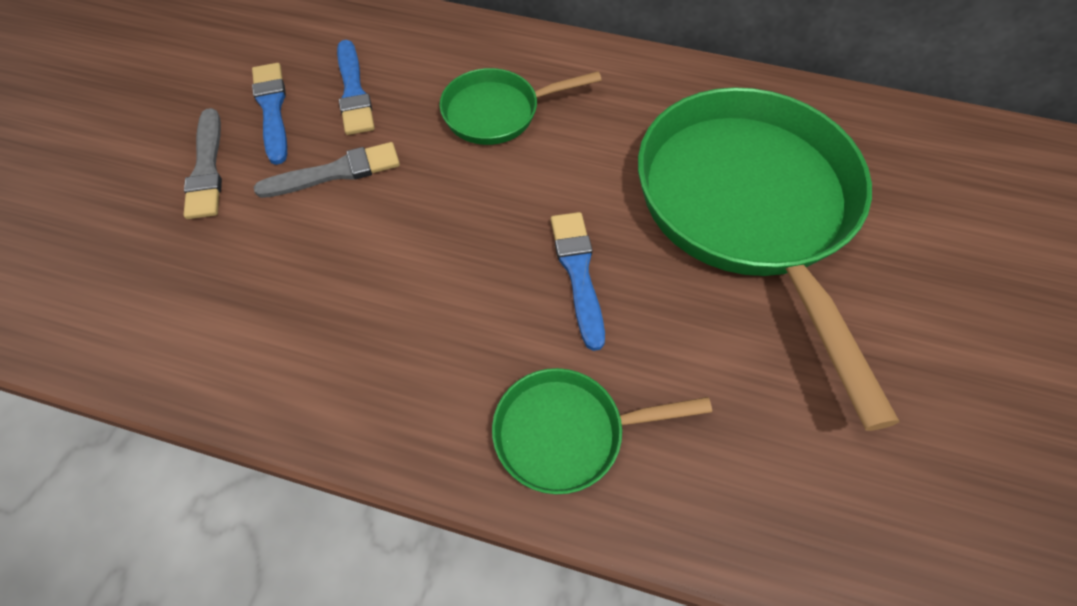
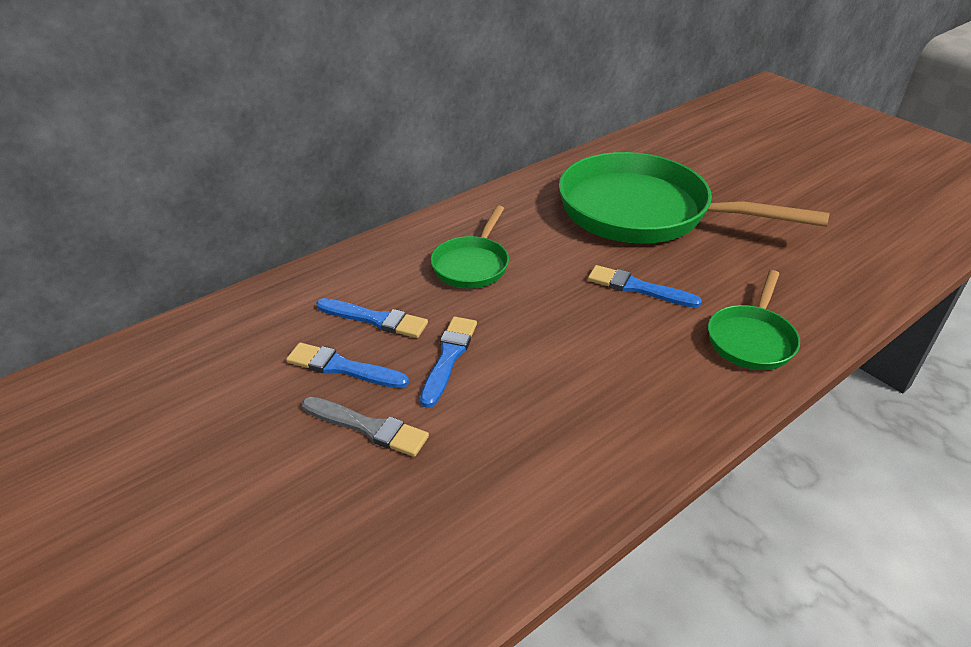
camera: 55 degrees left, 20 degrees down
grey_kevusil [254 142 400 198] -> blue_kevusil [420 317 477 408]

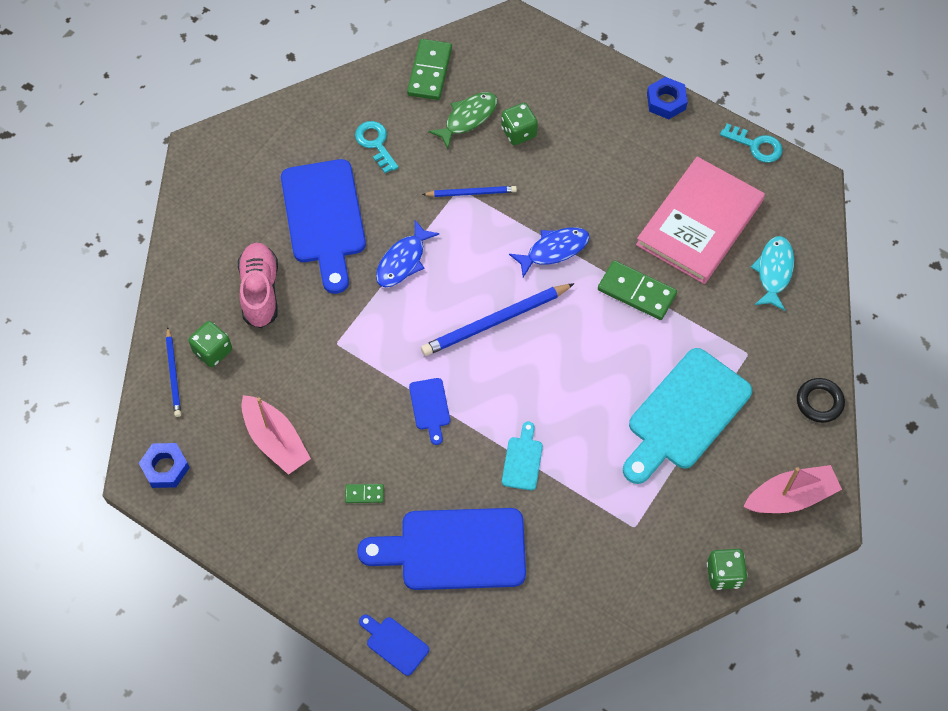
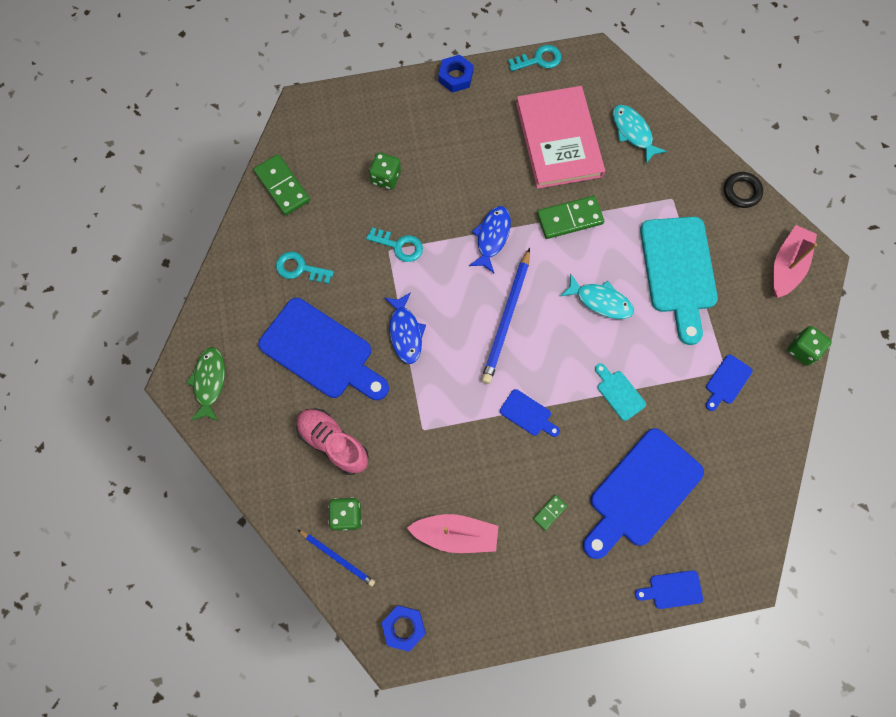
camera: 45 degrees left, 10 degrees up
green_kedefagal [428 92 497 149] -> green_kedefagal [186 347 225 421], move
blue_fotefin [422 186 517 197] -> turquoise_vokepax [366 227 423 262]
none -> turquoise_kedefagal [561 273 634 319]
none -> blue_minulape [706 354 752 411]

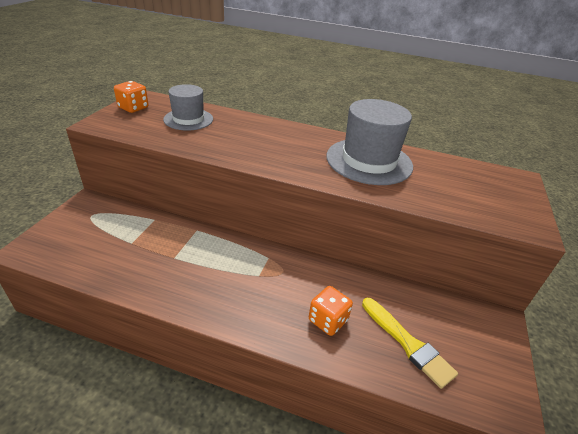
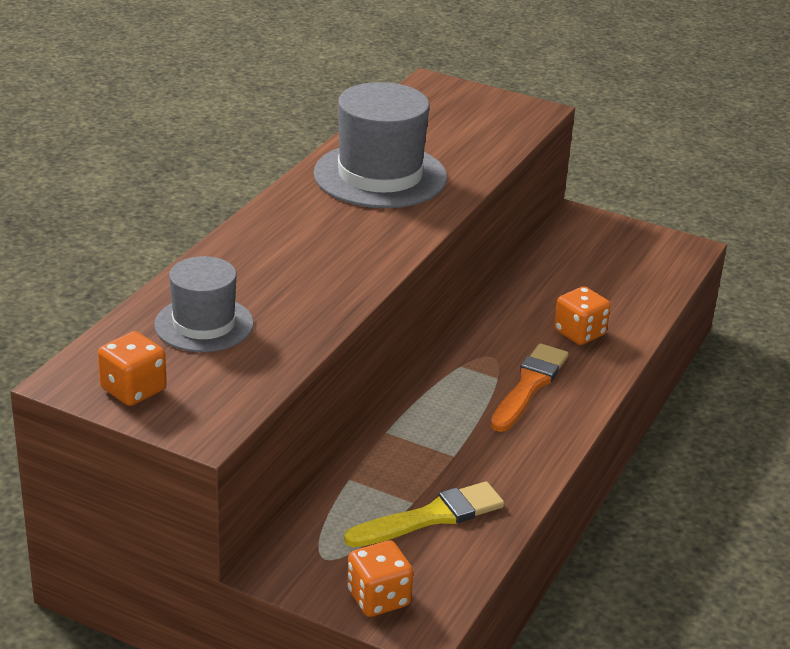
camera: 80 degrees left, 5 degrees down
yellow_kevusil [362 297 458 389] -> yellow_kevusil [344 482 504 547], move
none -> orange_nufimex [347 540 413 617]
none -> orange_kevusil [491 343 568 432]

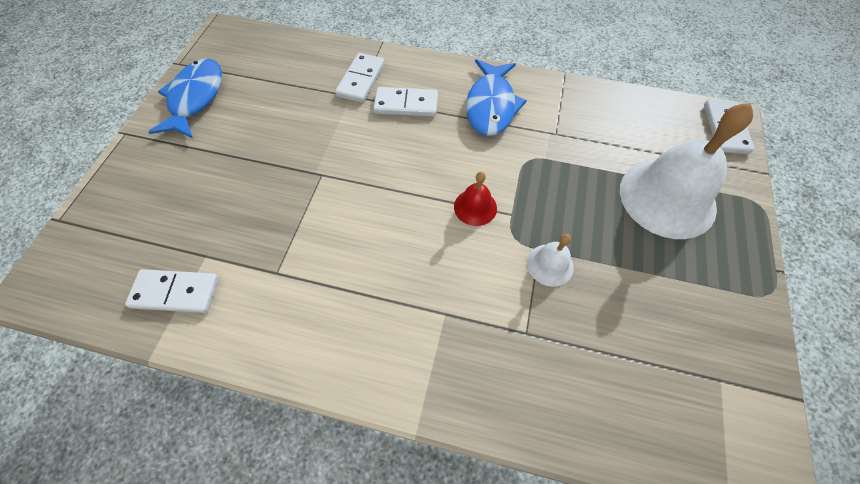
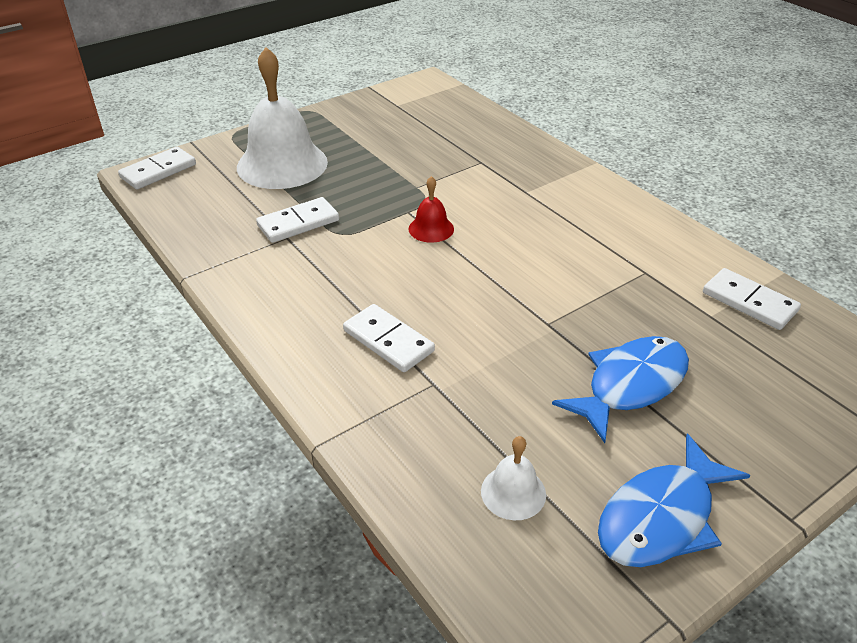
camera: 140 degrees left, 20 degrees down
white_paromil [335 53 385 103] -> white_paromil [256 197 339 243], move
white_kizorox [527 234 574 287] -> white_kizorox [481 436 546 520], move
blue_kedefagal [466 59 527 136] -> blue_kedefagal [552 336 689 443], move

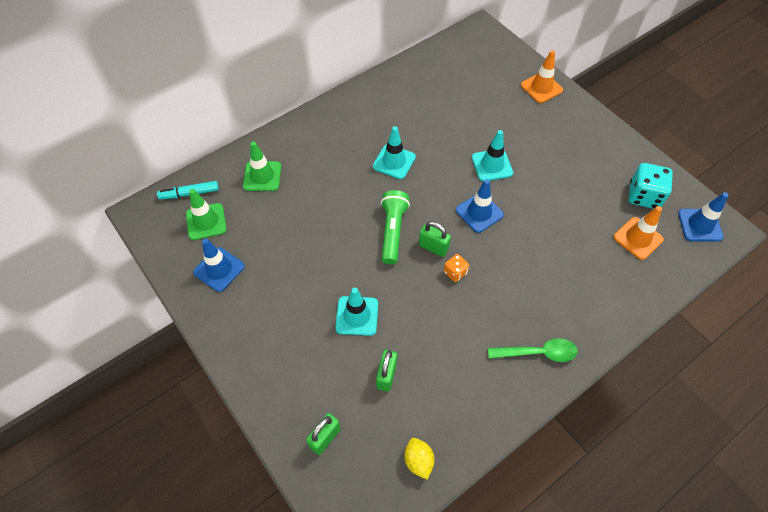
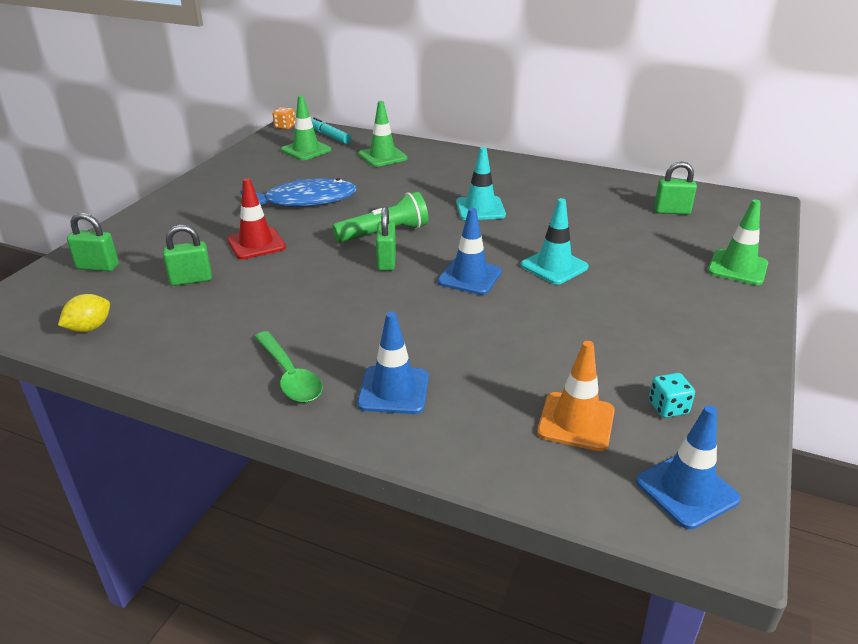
camera: 60 degrees right, 25 degrees down
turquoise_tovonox [335 288 378 336] -> red_tovonox [227 178 286 259]
none -> blue_kedefagal [240 178 357 207]
orange_nufimex [444 254 469 282] -> orange_nufimex [273 107 295 130], move
blue_tovonox [193 239 245 292] -> blue_tovonox [357 312 429 414], move
turquoise_nufimex [628 163 673 209] -> turquoise_nufimex [649 373 695 418], x0.54
none -> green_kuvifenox [654 161 697 215]
orange_tovonox [521 50 563 103] -> green_tovonox [708 199 768 285]

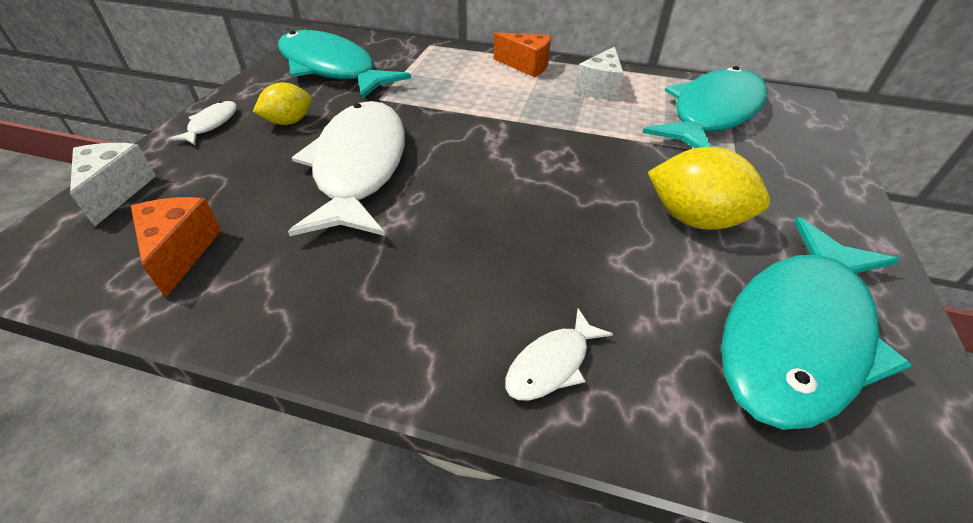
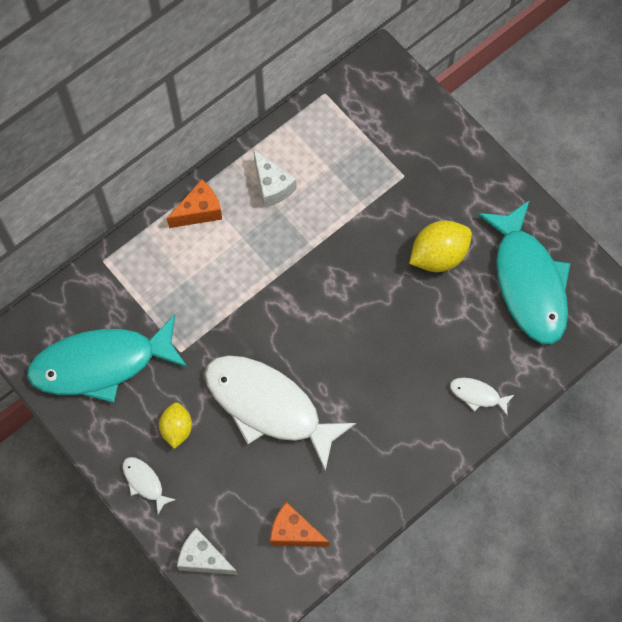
camera: 55 degrees left, 25 degrees up
white_kedefagal [505 309 613 400] -> white_kedefagal [450 377 514 416], 120 degrees clockwise
turquoise_kedefagal [642 66 767 148] -> none

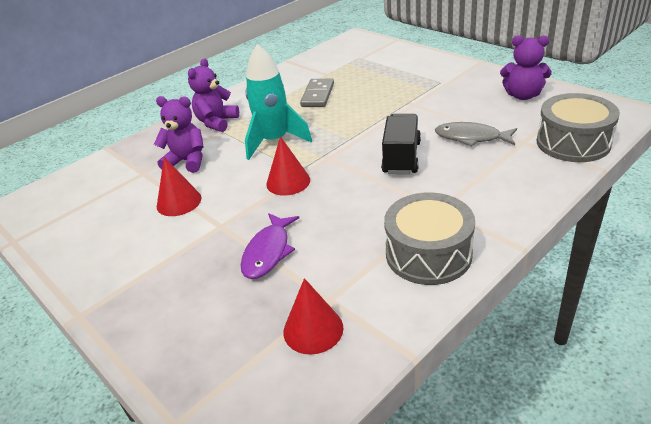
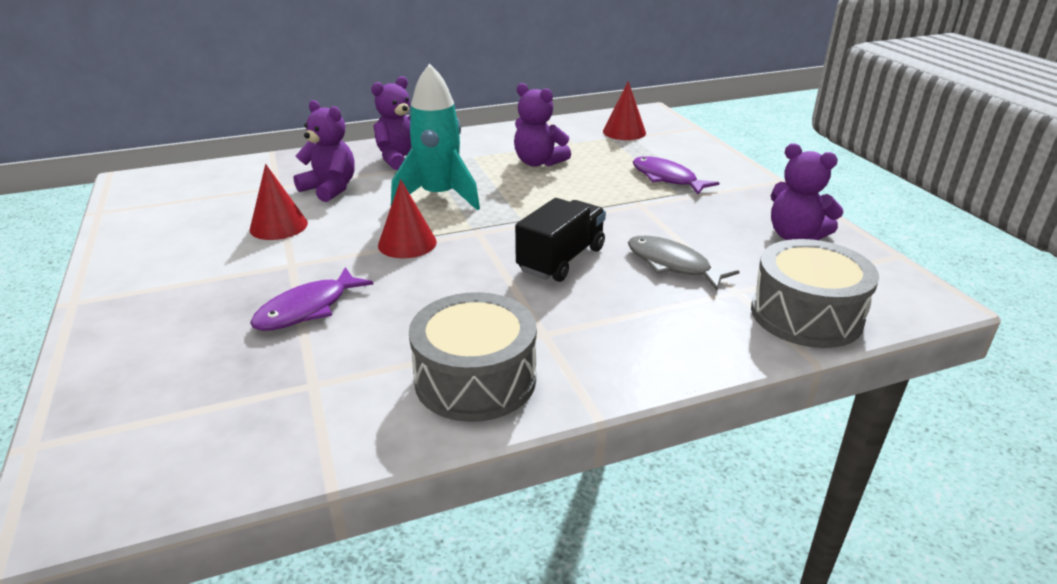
camera: 20 degrees right, 5 degrees down
grey_paromil [300 79 334 107] -> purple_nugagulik [514 83 571 167]
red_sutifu [283 278 343 355] -> red_sutifu [603 81 646 140], move
none -> purple_kedefagal [633 156 719 195]

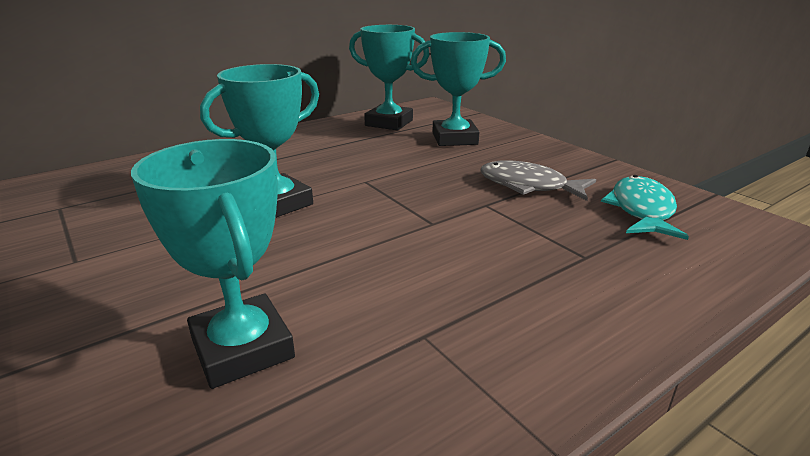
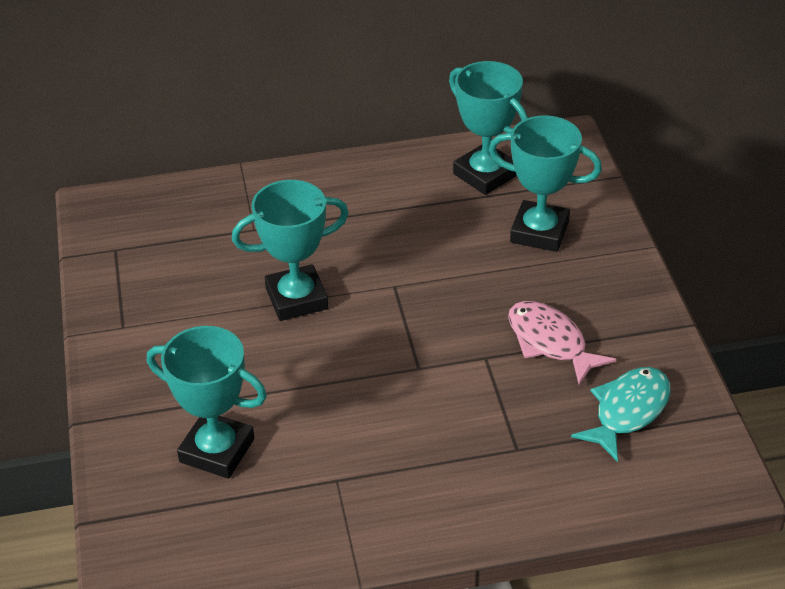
camera: 25 degrees right, 15 degrees up
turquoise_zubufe [131 139 295 389] -> turquoise_zubufe [147 326 267 479], 60 degrees counterclockwise
grey_kedefagal [480 160 596 201] -> pink_kedefagal [508 301 616 385]

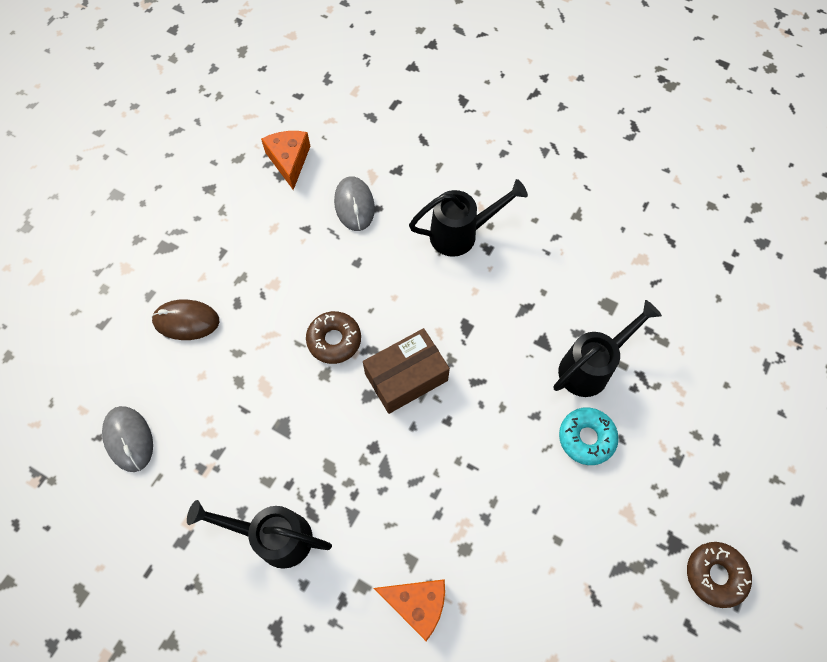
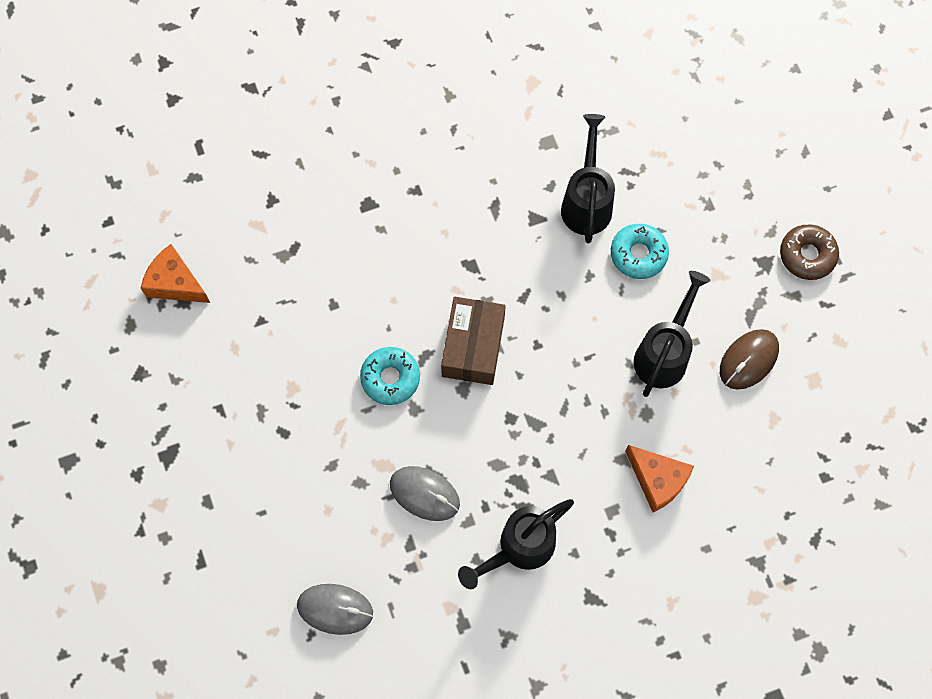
camera: 50 degrees left, 5 degrees up
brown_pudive [306 311 361 364] -> turquoise_pudive [360 347 420 405]
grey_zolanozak [334 176 375 231] -> grey_zolanozak [390 466 460 521], move
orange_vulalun [374 579 445 641] -> orange_vulalun [625 445 694 513], 75 degrees clockwise
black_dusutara [409 179 528 257] -> black_dusutara [634 271 710 397], move
brown_zolanozak [151 300 219 340] -> brown_zolanozak [720 329 779 390], move

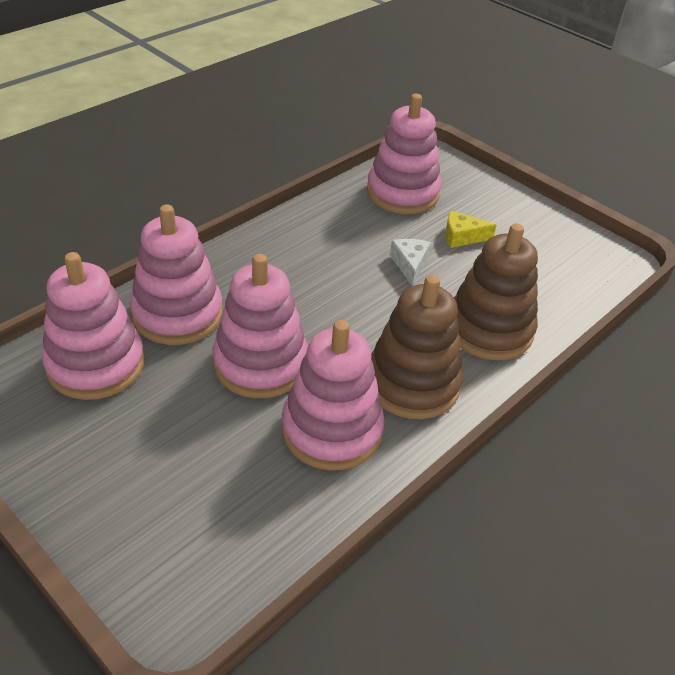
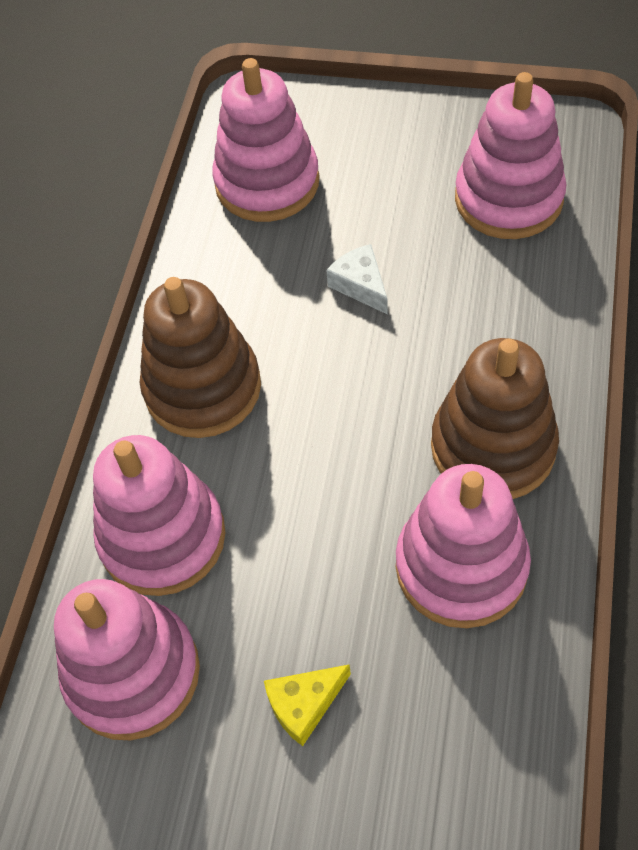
camera: 25 degrees left, 15 degrees up
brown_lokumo [454 223 538 360] -> brown_lokumo [140 277 261 438], move
yellow_vulalun [445 211 496 248] -> yellow_vulalun [264 664 351 746], move
pink_lokumo [212 254 308 398] -> pink_lokumo [455 72 567 239], move

